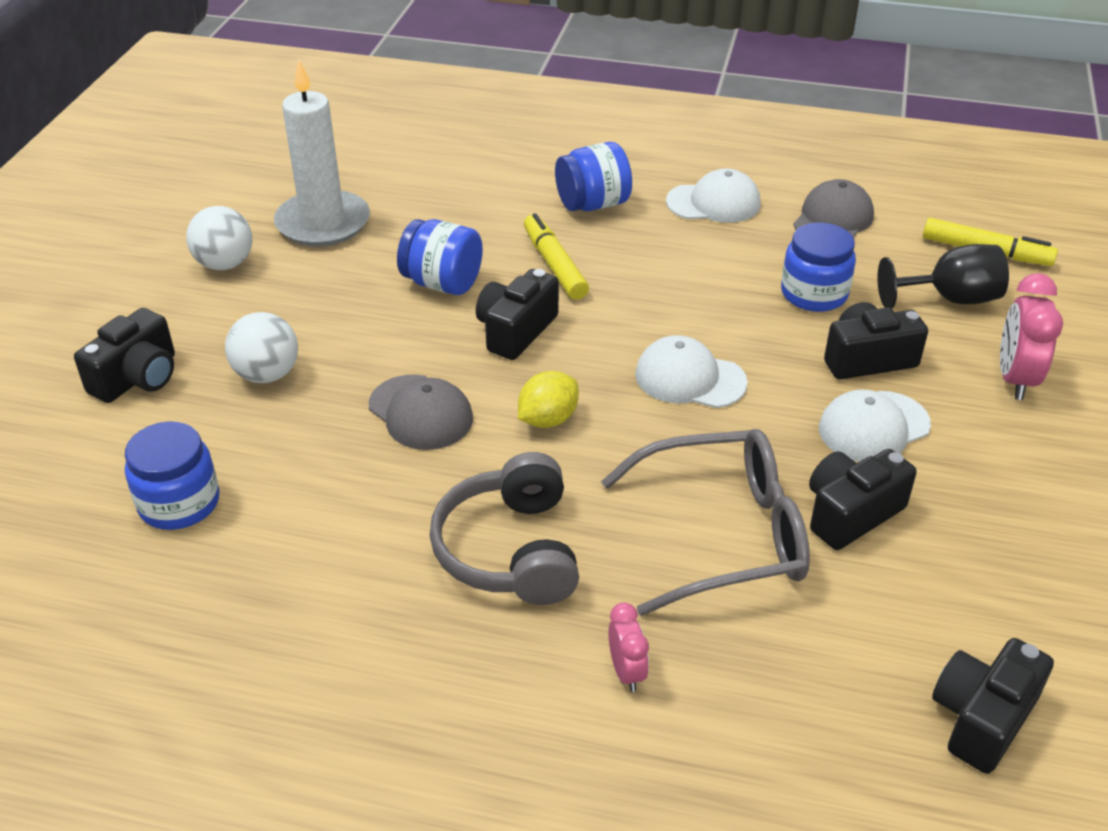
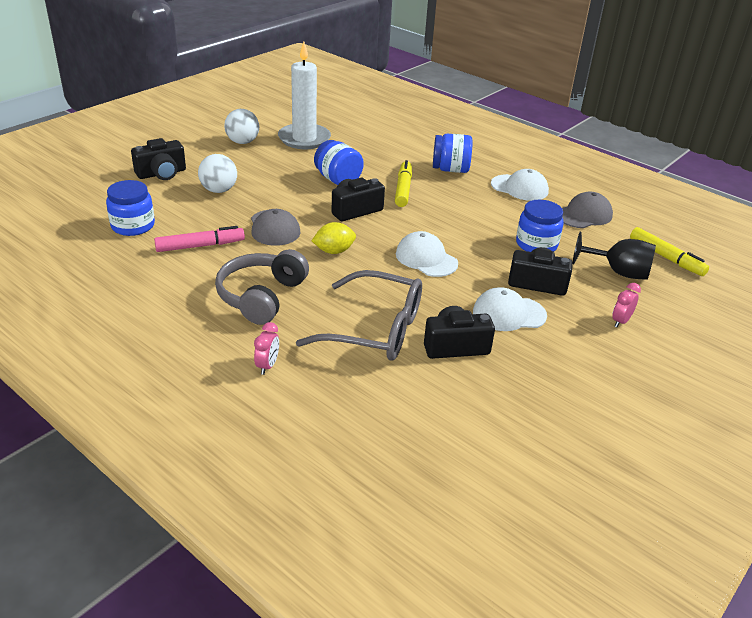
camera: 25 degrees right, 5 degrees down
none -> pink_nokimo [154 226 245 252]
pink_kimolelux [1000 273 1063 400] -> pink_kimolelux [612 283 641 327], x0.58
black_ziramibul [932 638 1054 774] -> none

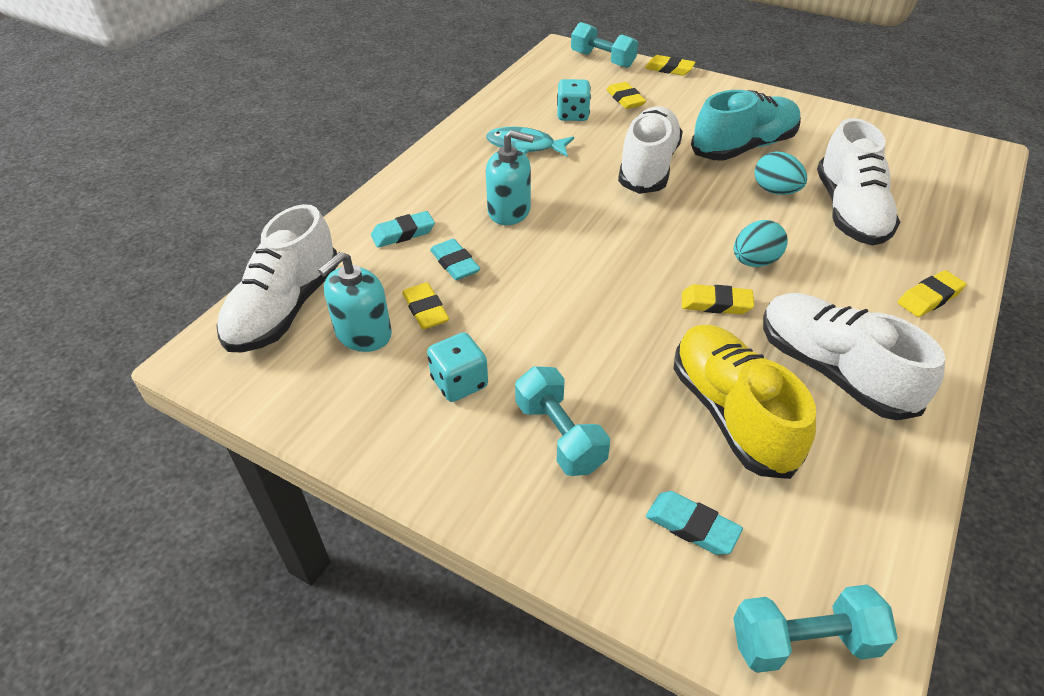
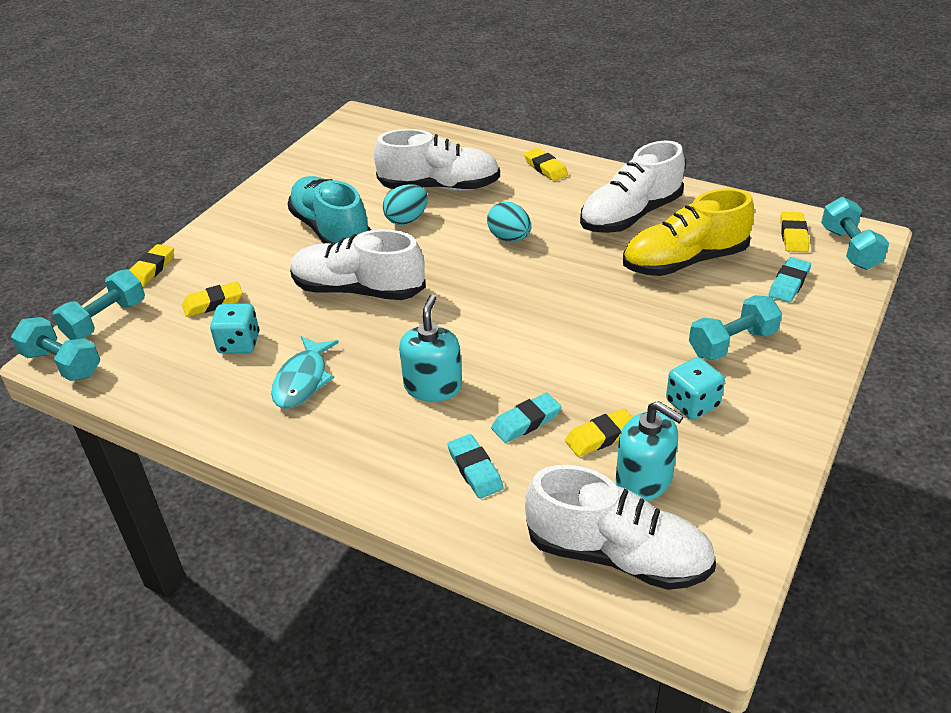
camera: 90 degrees left, 5 degrees down
none -> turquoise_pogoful [11 317 100 381]
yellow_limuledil [682 284 754 314] -> yellow_limuledil [780 212 809 252], move

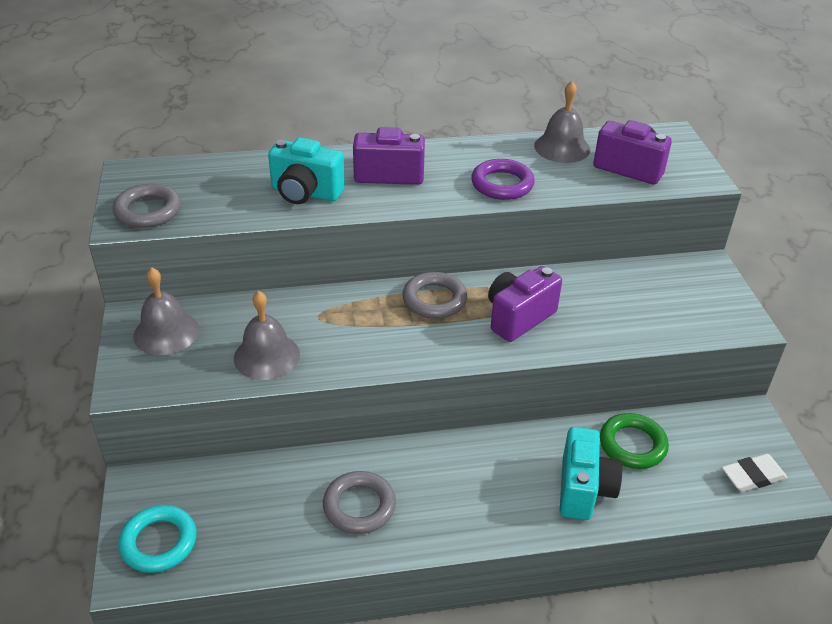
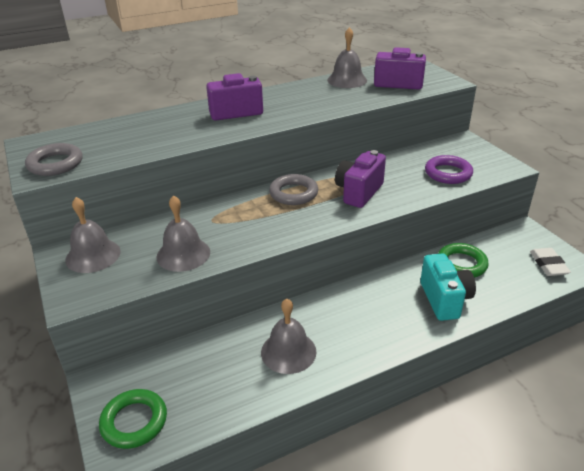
camera: 15 degrees left, 5 degrees down
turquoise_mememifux [118 505 197 573] -> green_mememifux [99 389 167 449]
grey_mememifux [323 471 396 534] -> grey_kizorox [261 299 316 374]
purple_mememifux [471 159 535 200] -> purple_mememifux [425 155 473 184], move
white_limuledil [722 454 788 492] -> white_limuledil [530 248 571 276], 60 degrees counterclockwise
turquoise_ziramibul [268 138 345 204] -> none

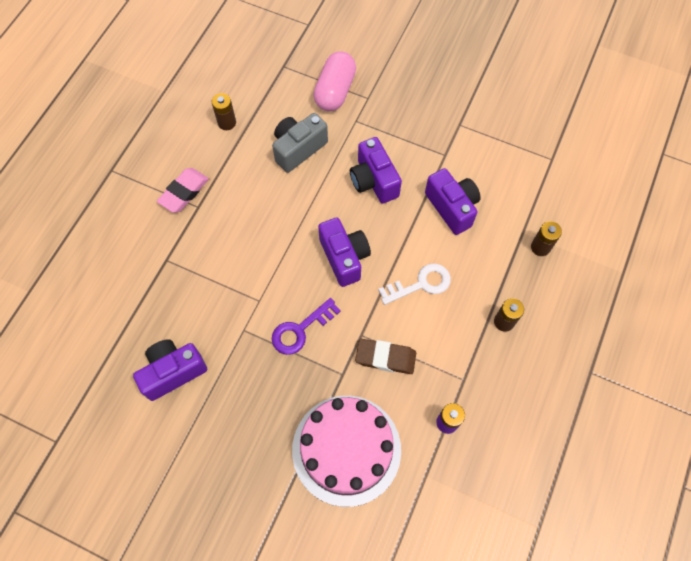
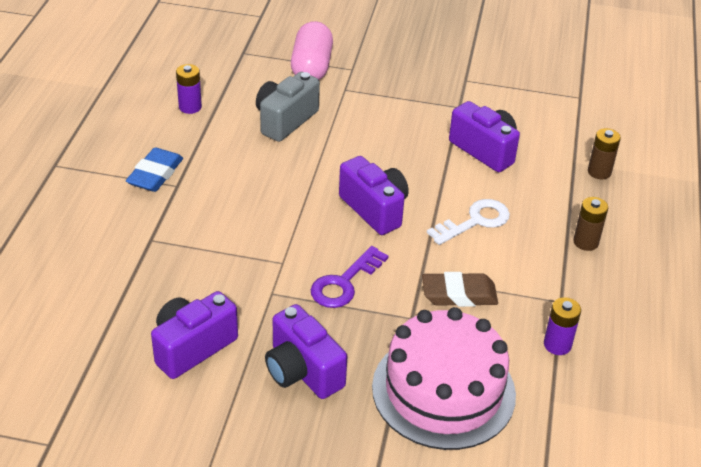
camera: 15 degrees left, 25 degrees down
pink_limuledil [157 168 209 213] -> blue_limuledil [126 147 183 192]
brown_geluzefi [211 93 236 130] -> purple_geluzefi [176 64 202 114]
purple_ziramibul [350 137 402 204] -> purple_ziramibul [265 304 347 399], move

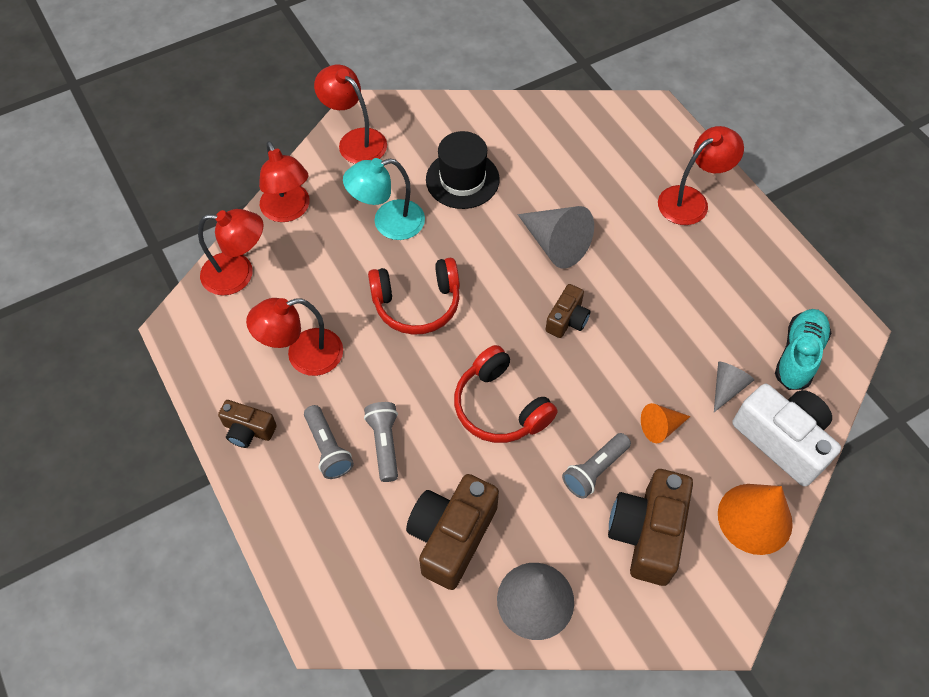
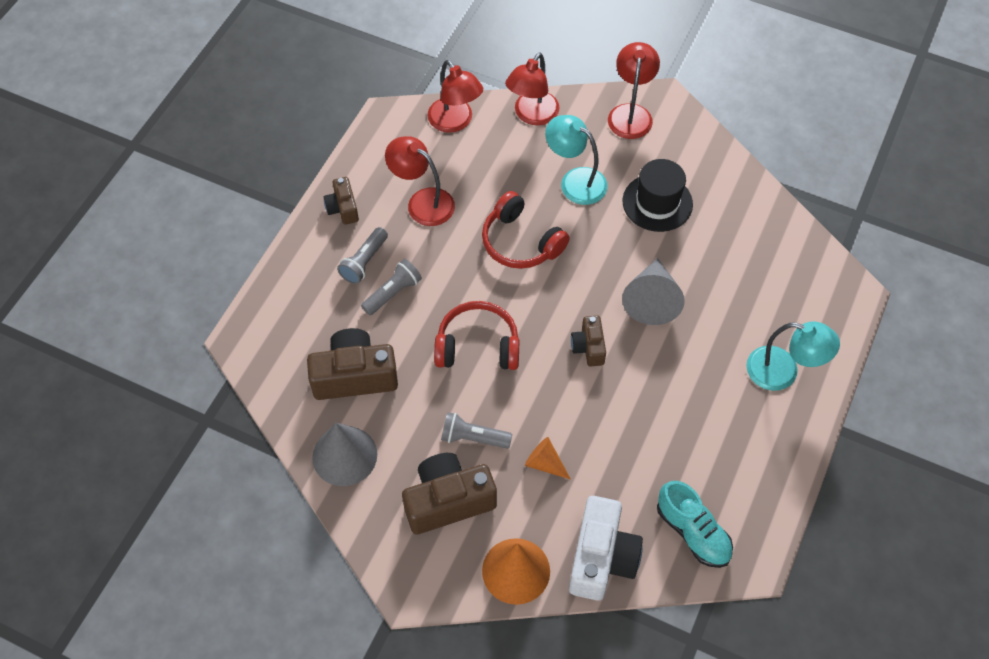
camera: 55 degrees right, 0 degrees up
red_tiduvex [454 345 558 443] -> red_tiduvex [434 301 520 370], 75 degrees clockwise
brown_ziramibul [545 284 590 338] -> brown_ziramibul [571 316 606 367], 90 degrees clockwise
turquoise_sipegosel [775 309 831 390] -> turquoise_sipegosel [657 481 733 568], 60 degrees clockwise
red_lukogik [658 126 744 225] -> turquoise_lukogik [746 321 840 391]
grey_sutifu [714 361 754 412] -> none

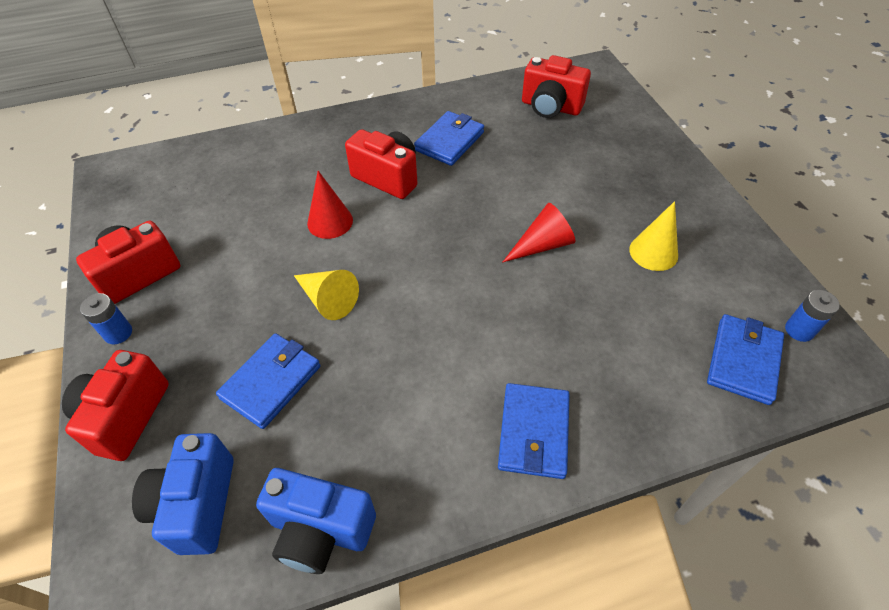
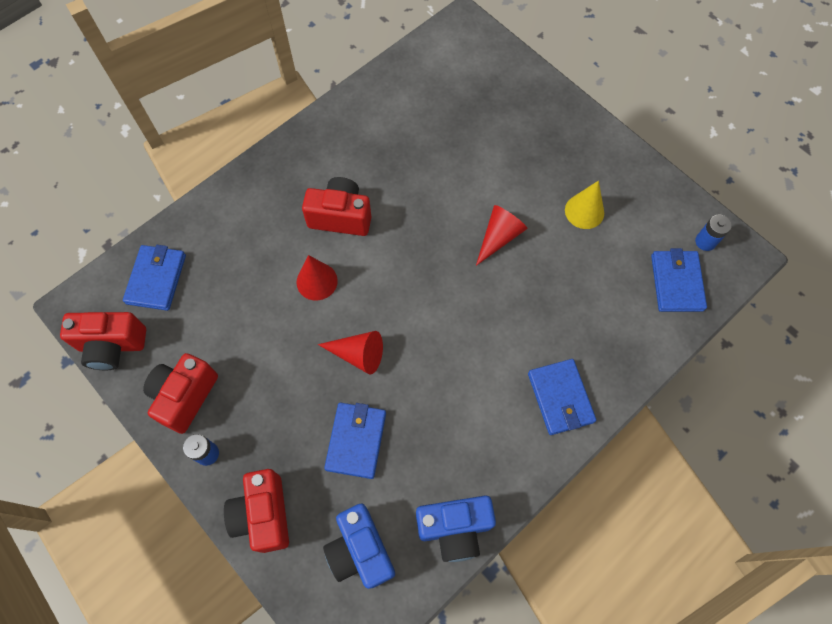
camera: 25 degrees left, 15 degrees up
red_ziramibul [522 55 591 118] -> red_ziramibul [60 312 146 370], move
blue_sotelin [414 111 484 166] -> blue_sotelin [123 245 186 311], move
yellow_sutifu [294 270 359 320] -> red_sutifu [318 331 383 374]

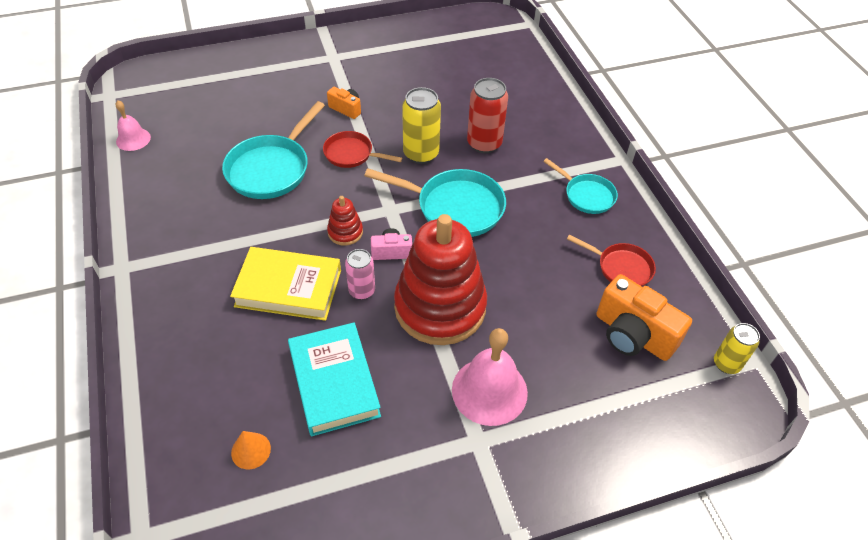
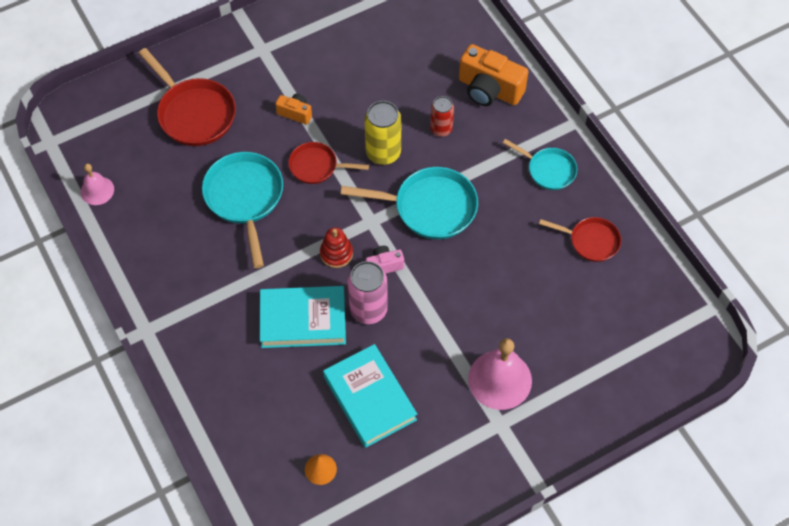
camera: 10 degrees left, 10 degrees up
none -> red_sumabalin [139 48 236 146]
turquoise_sumabalin [222 101 325 199] -> turquoise_sumabalin [202 152 283 268], 150 degrees clockwise
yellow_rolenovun [230 247 341 321] -> turquoise_rolenovun [260 286 346 348]
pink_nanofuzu [345 249 375 300] -> pink_nanofuzu [348 261 388 324], x1.56
red_nanofuzu [467 78 508 153] -> red_nanofuzu [430 96 454 137], x0.64
orange_ziramibul [596 274 692 361] -> orange_ziramibul [459 44 529 106], move
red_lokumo [394 214 487 345] -> none
yellow_nanofuzu [714 323 760 374] -> none

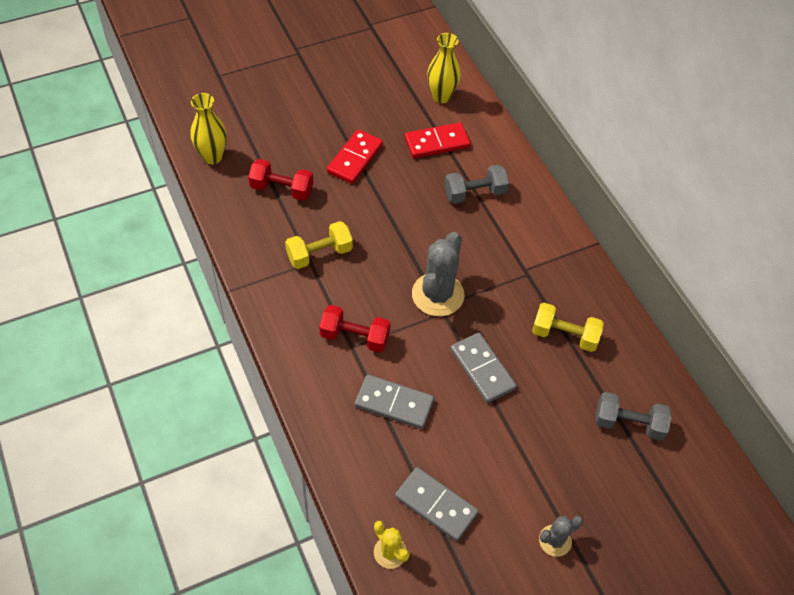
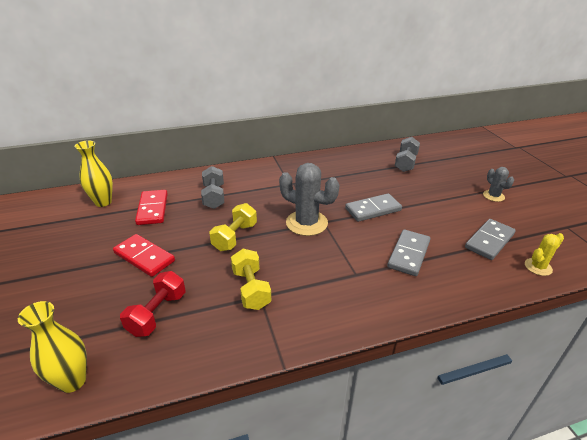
camera: 80 degrees left, 20 degrees down
yellow_pogoful [532 303 604 352] -> yellow_pogoful [210 203 257 251], move
red_pogoful [320 305 391 353] -> none

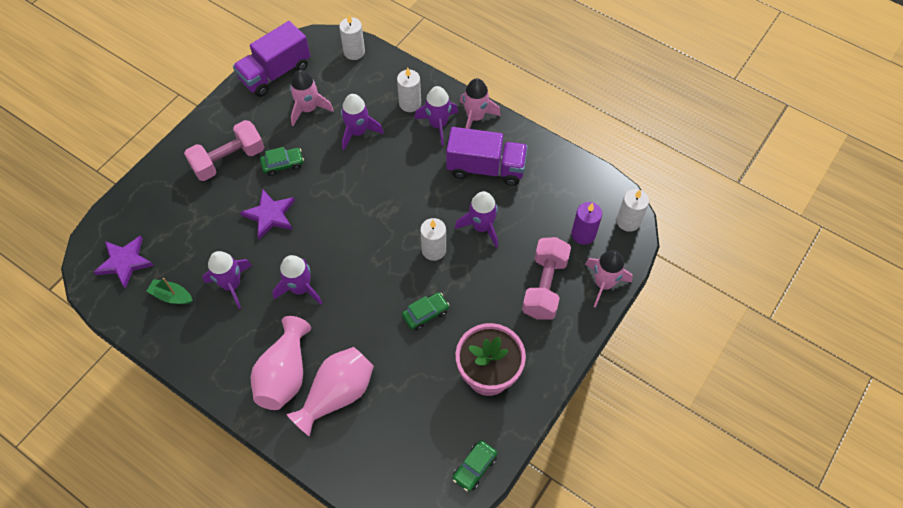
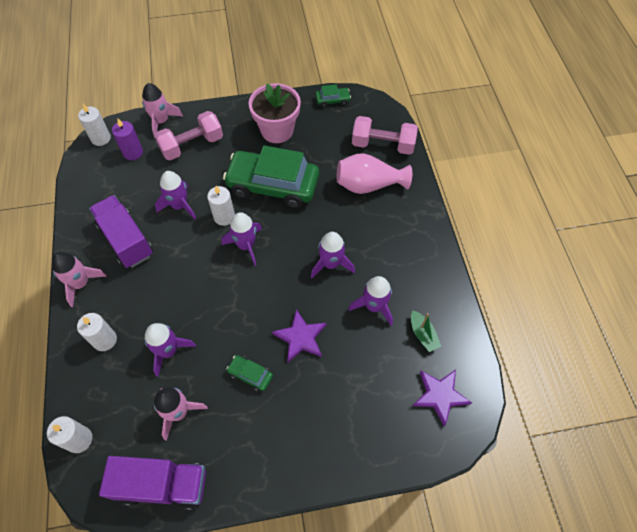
camera: 135 degrees left, 0 degrees up
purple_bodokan [414 86 458 146] -> purple_bodokan [222 212 262 266], move
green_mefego [402 292 450 331] -> green_mefego [223 145 319 208], x2.40
pink_pogoful [184 120 264 181] -> pink_pogoful [352 116 418 155], move
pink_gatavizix [251 316 311 410] -> none

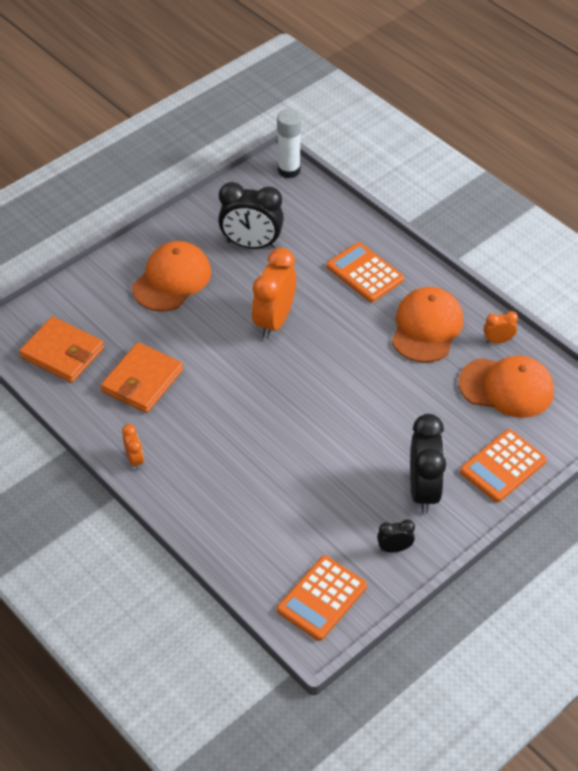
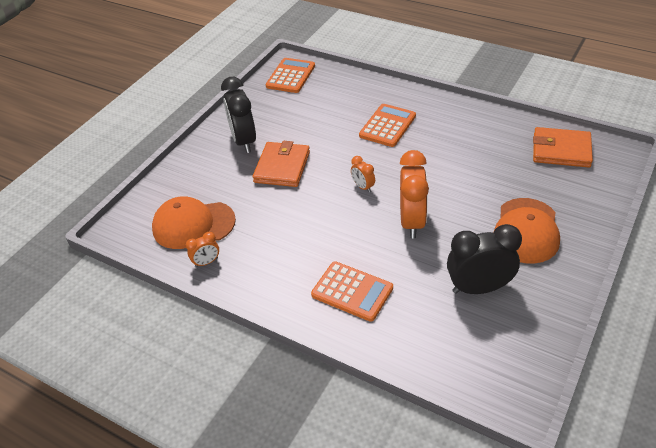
camera: 165 degrees right, 5 degrees down
orange_sotelin [101 342 183 413] -> orange_sotelin [253 141 310 187], move
orange_kimolelux [122 424 144 470] -> orange_kimolelux [351 156 375 193], move
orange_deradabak [460 429 547 502] -> orange_deradabak [359 104 416 147], move
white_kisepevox [277 109 301 178] -> none
black_kimolelux [377 519 415 553] -> none
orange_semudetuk [392 287 464 363] -> none

